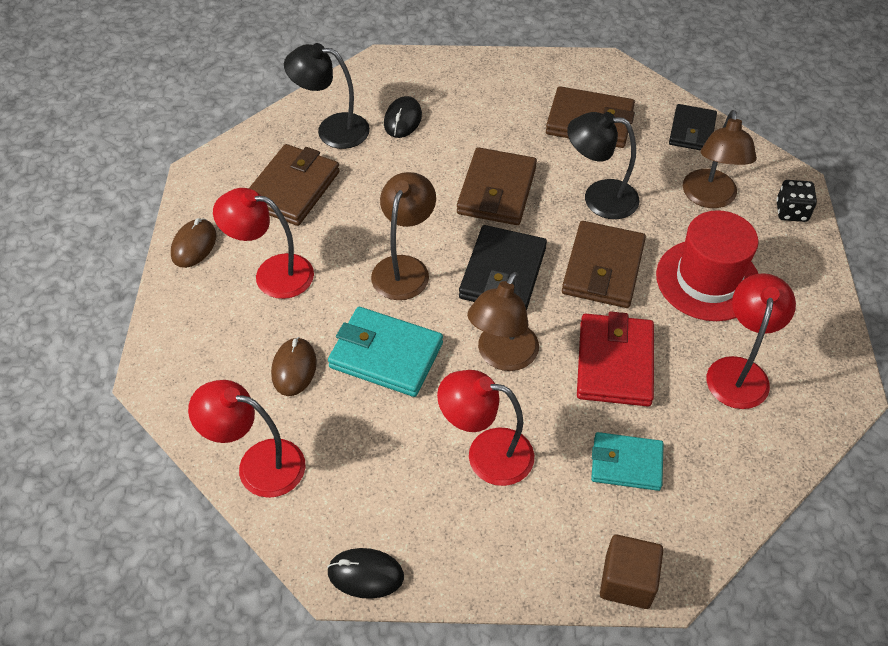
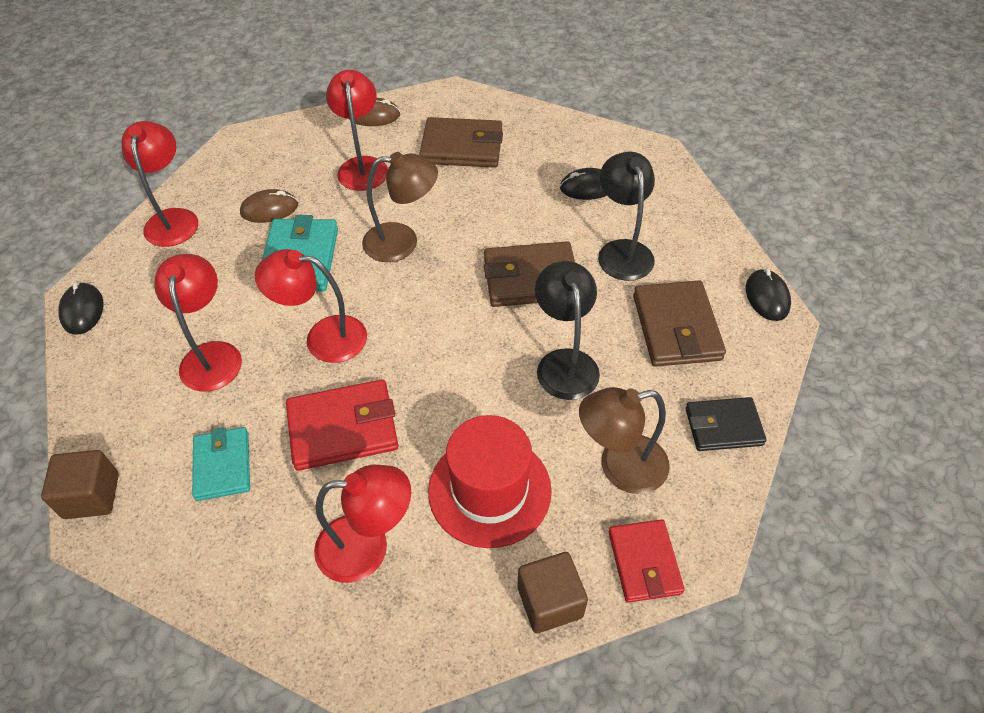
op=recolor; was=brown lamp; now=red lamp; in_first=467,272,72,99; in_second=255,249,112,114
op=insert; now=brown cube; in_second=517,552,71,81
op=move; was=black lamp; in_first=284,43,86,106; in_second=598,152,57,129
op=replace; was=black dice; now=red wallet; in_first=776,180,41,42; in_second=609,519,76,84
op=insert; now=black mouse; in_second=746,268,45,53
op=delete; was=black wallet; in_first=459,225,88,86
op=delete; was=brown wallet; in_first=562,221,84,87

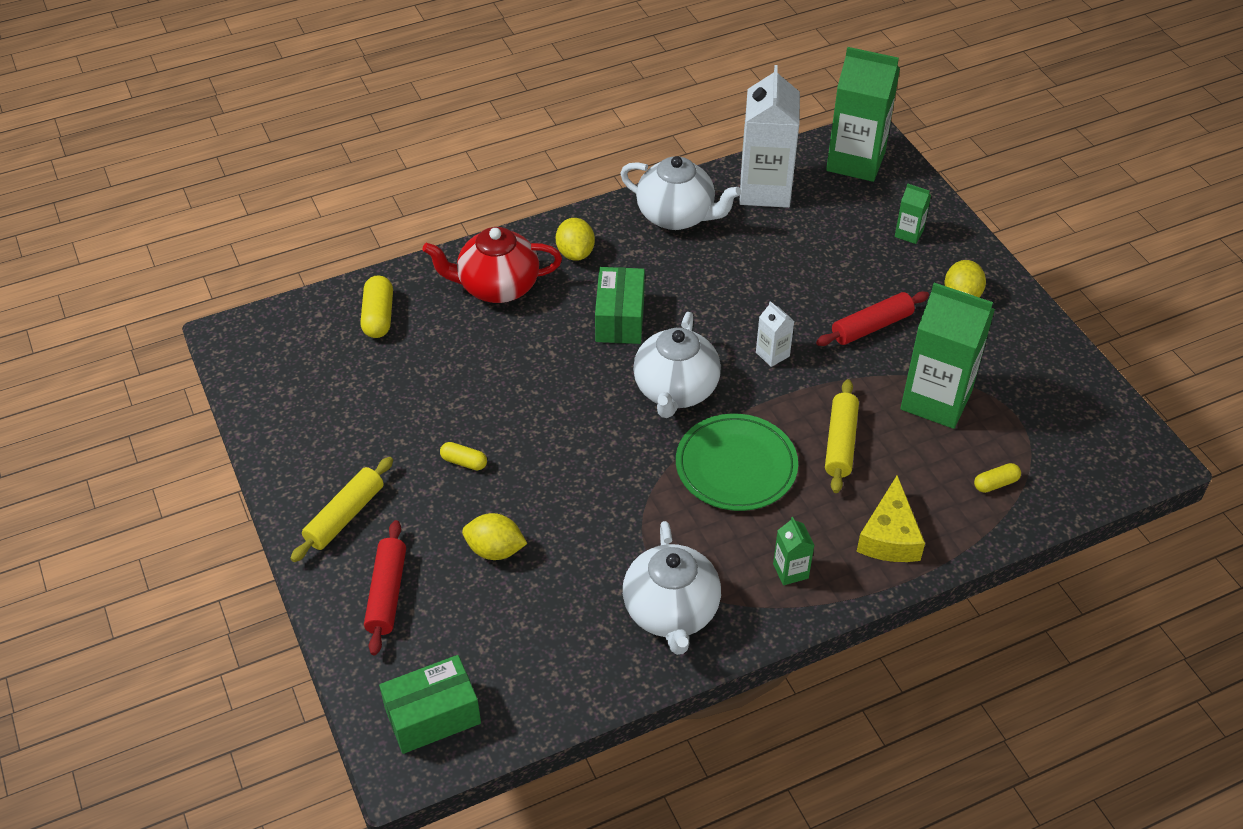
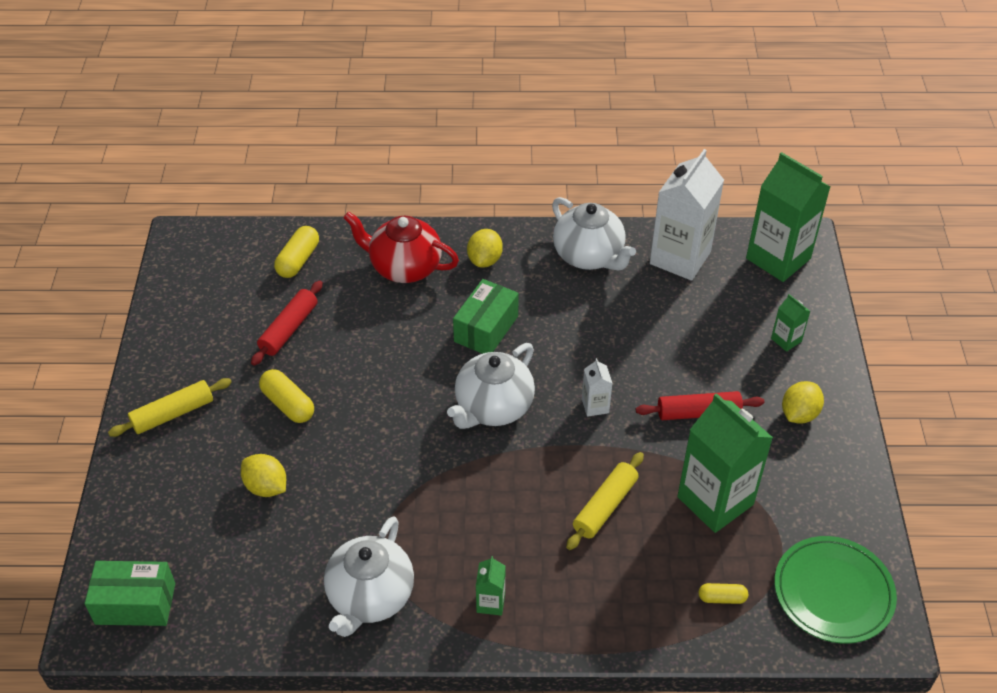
op=move; was=red rolling pin; in_first=364,520,42,135; in_second=251,281,72,85
op=resize; was=yellow capsule; in_first=440,442,47,28; in_second=259,369,55,54; ratio=1.64
op=move; was=green plate; in_first=676,414,122,97; in_second=774,536,123,108
op=delete; was=yellow cheese; in_first=856,475,69,87

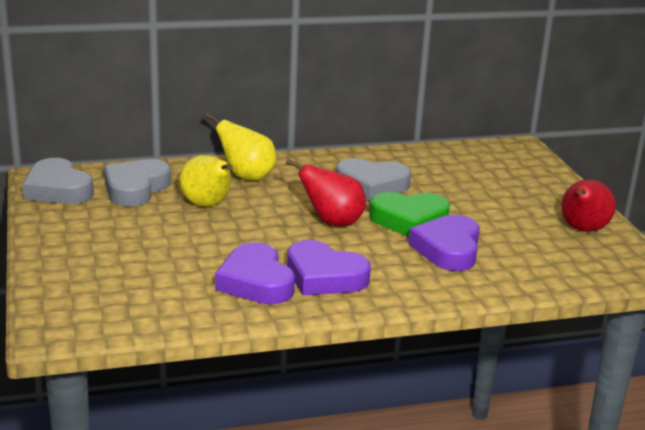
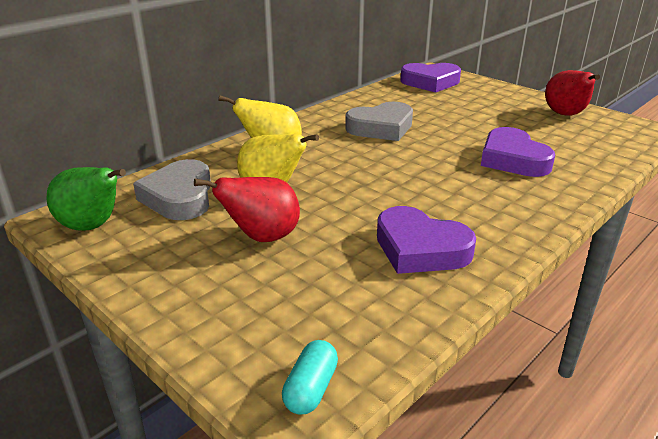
op=replace; was=grey heart; now=green pear; in_first=22,158,72,46; in_second=46,167,80,64
op=move; was=red pear; in_first=286,159,80,67; in_second=194,177,106,65
op=insert; now=turquoise capsule; in_second=282,340,56,75
op=move; was=purple heart; in_first=287,240,84,56; in_second=400,63,61,30
op=delete; was=green heart; in_first=369,192,81,45

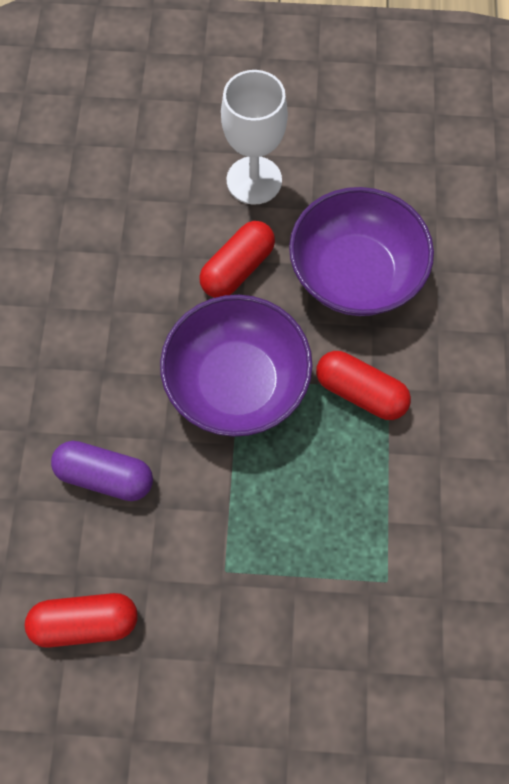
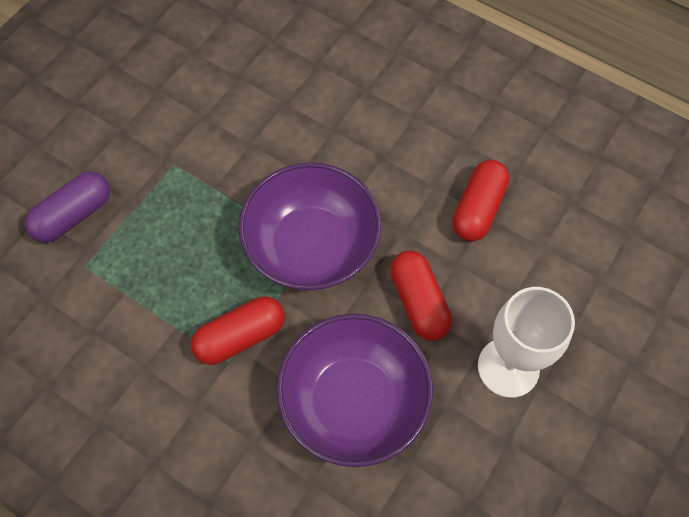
op=move; was=purple capsule; in_first=51,441,102,60; in_second=24,172,86,71
op=move; was=red capsule; in_first=25,593,113,55; in_second=452,160,57,81

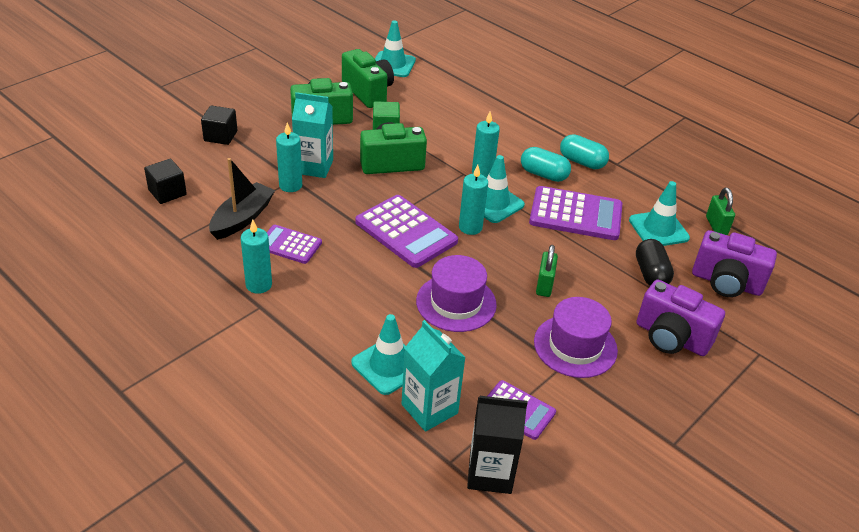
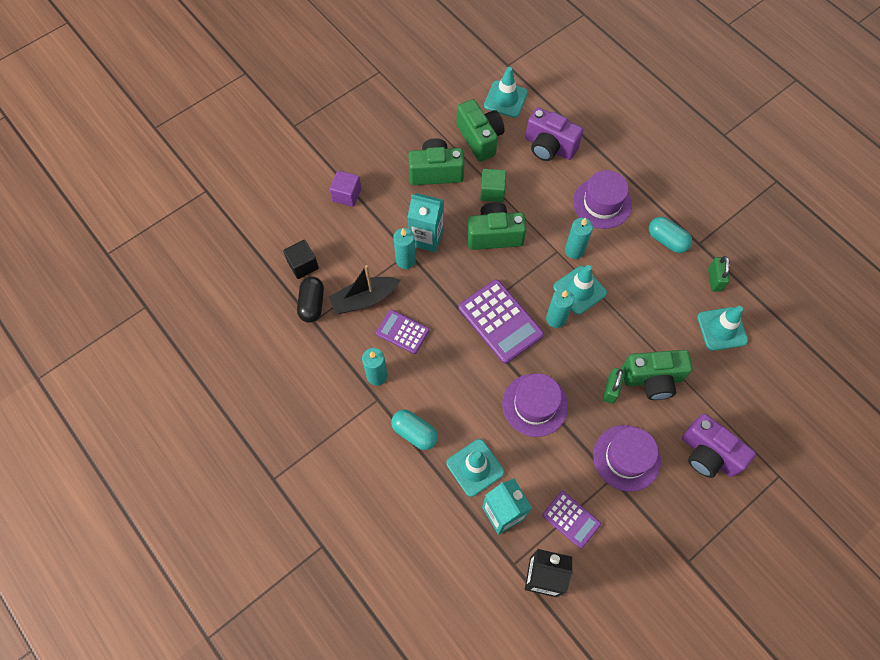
op=move; was=black capsule; in_first=636,239,38,47; in_second=297,277,27,46
op=rotate; was=black boat; in_first=209,158,66,82; in_second=329,265,71,49; clockwise=-150
op=recolor; was=black cube; now=purple cube; in_first=201,105,36,40; in_second=330,170,31,37
op=move; was=turquoise capsule; in_first=521,147,50,35; in_second=391,410,47,40
op=move; was=purple camera; in_first=692,230,85,67; in_second=525,107,58,54
op=insert; now=purple hat; in_second=573,170,59,59
op=insert; now=green camera; in_second=622,350,71,50
op=move; was=green padlock; in_first=706,188,29,47; in_second=708,256,22,36
op=delete; was=purple calculator; in_first=529,186,94,54

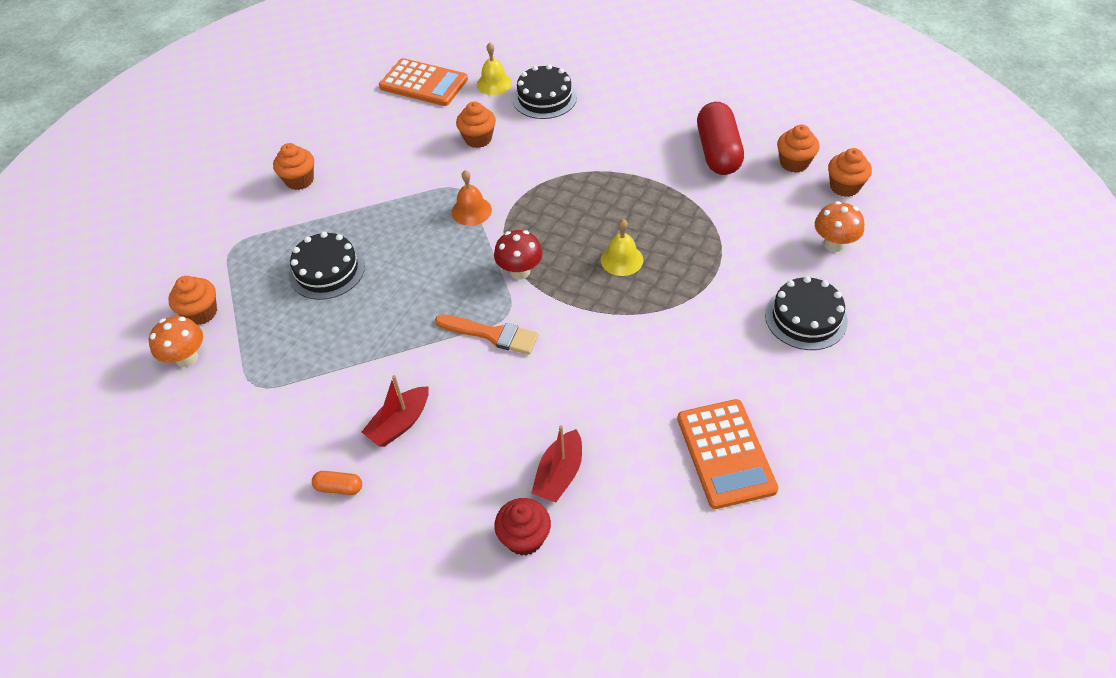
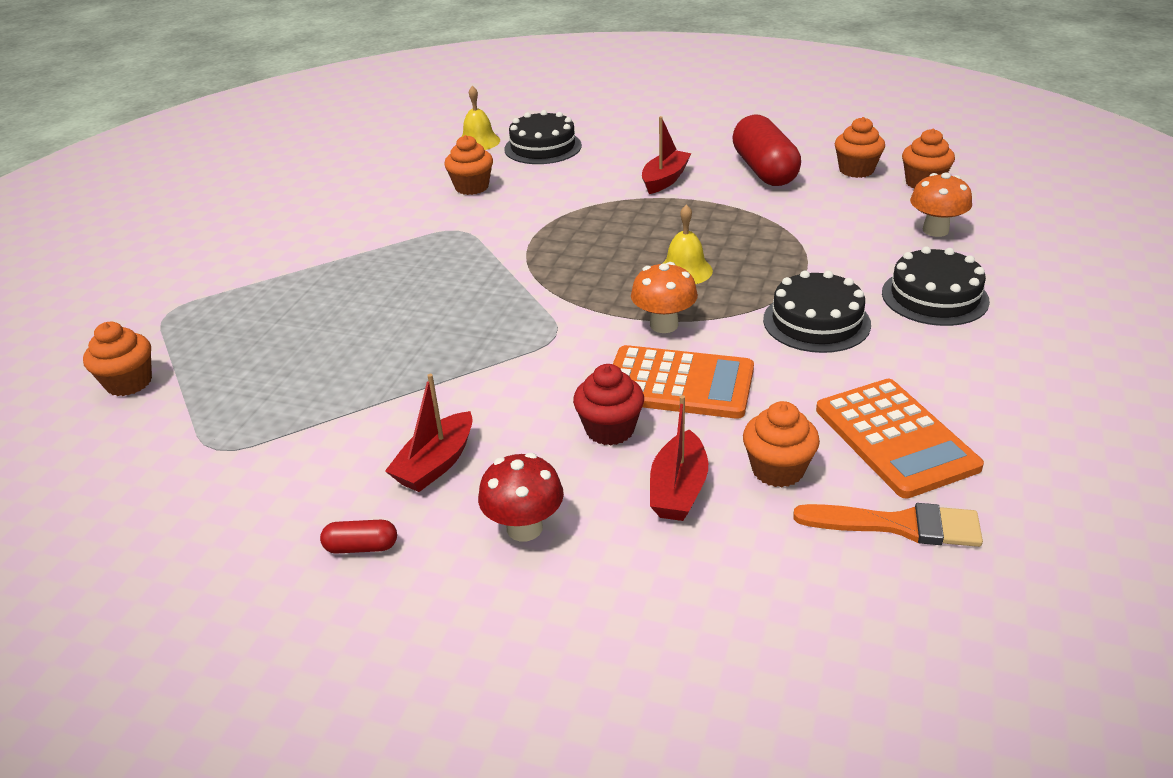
op=recolor; was=orange capsule; now=red capsule; in_first=312,471,50,24; in_second=320,520,77,34
op=move; was=red mushroom; in_first=494,230,49,50; in_second=478,453,86,89
op=move; was=red cupcake; in_first=494,498,57,58; in_second=573,364,71,82
op=move; was=orange calculator; in_first=379,58,89,48; in_second=613,345,141,74
op=move; was=orange mushroom; in_first=149,316,54,51; in_second=631,262,67,71
op=insert; now=red boat; in_second=642,116,49,78
op=move; was=orange cupcake; in_first=273,143,41,47; in_second=743,401,77,86
op=move; was=black cake; in_first=289,232,76,68; in_second=763,270,108,83
op=move; was=orange brush; in_first=435,315,104,39; in_second=793,503,190,44
op=delete; was=orange bell; in_first=451,170,41,56

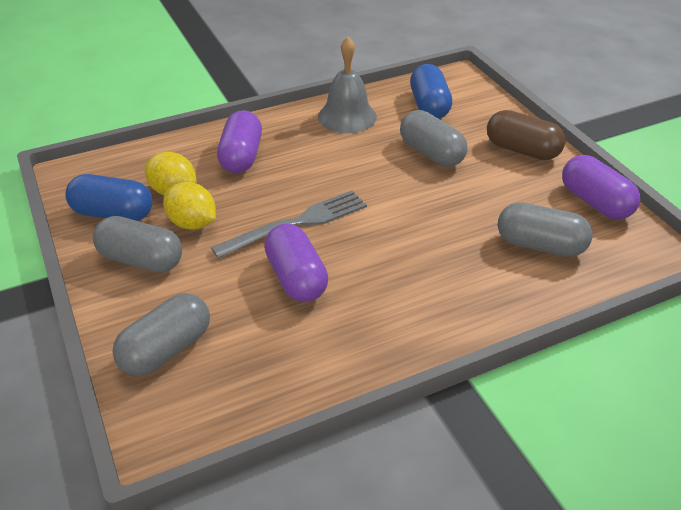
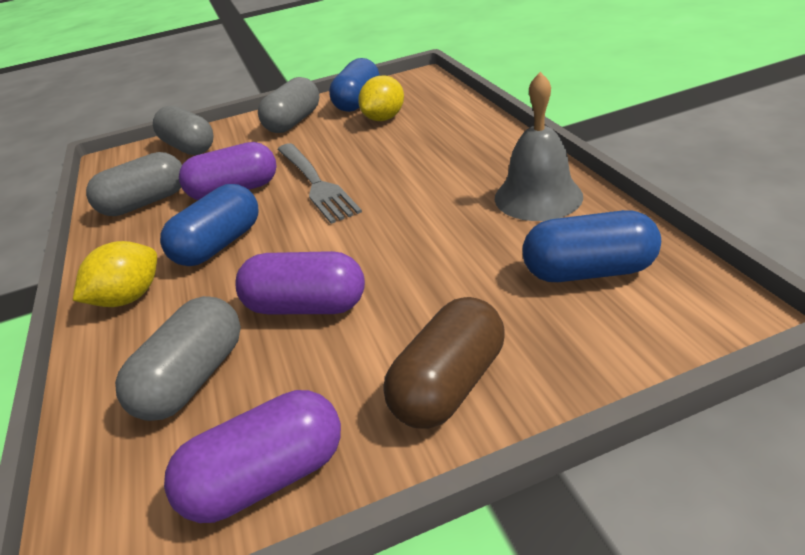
op=move; was=yellow lemon; in_first=163,182,53,48; in_second=73,241,84,66
op=move; was=grey capsule; in_first=400,110,67,57; in_second=86,152,96,64
op=insert; now=blue capsule; in_second=160,184,98,82
op=move; was=purple capsule; in_first=217,110,45,63; in_second=235,251,130,63

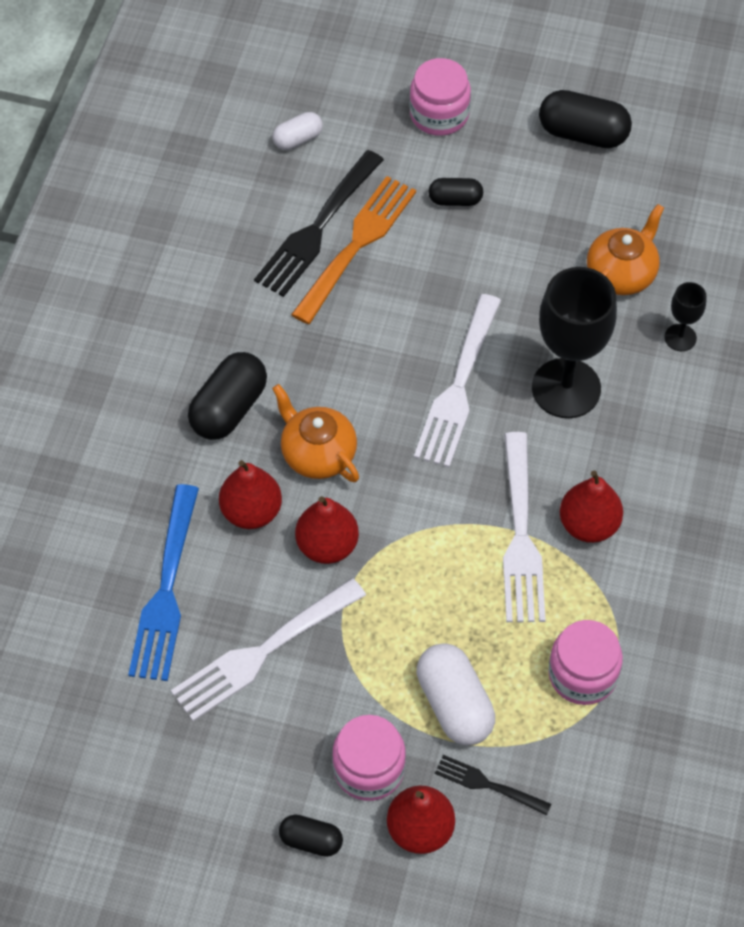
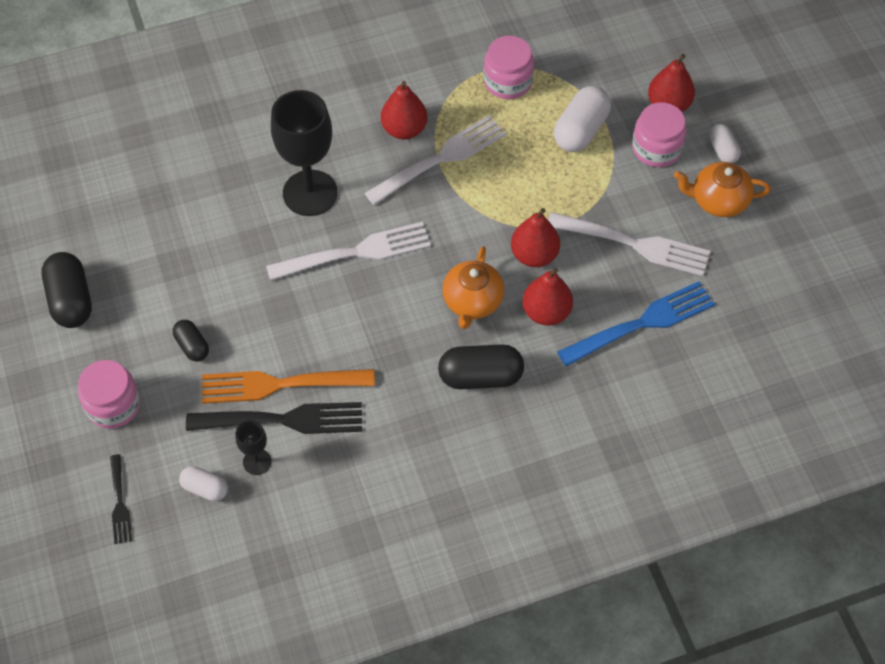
op=move; was=black fork; in_first=435,755,116,61; in_second=110,454,22,90
op=move; was=black goblet; in_first=665,282,41,69; in_second=235,420,36,55
op=move; was=orange teapot; in_first=587,204,77,91; in_second=674,162,97,55
op=recolor; was=black capsule; now=white capsule; in_first=279,814,64,43; in_second=709,124,32,39

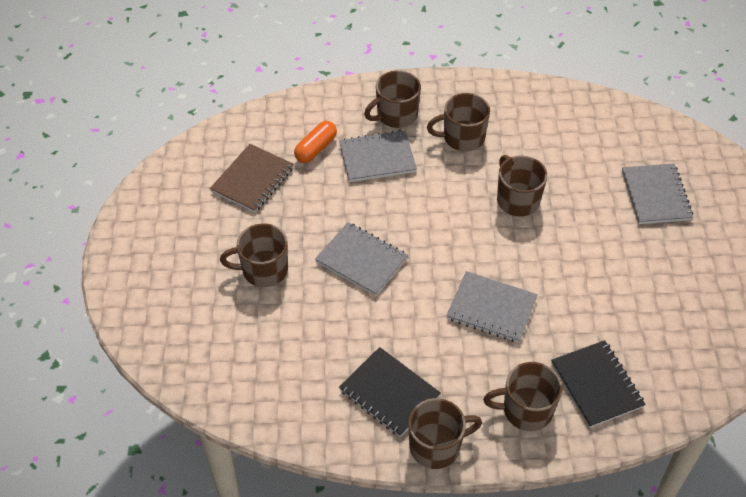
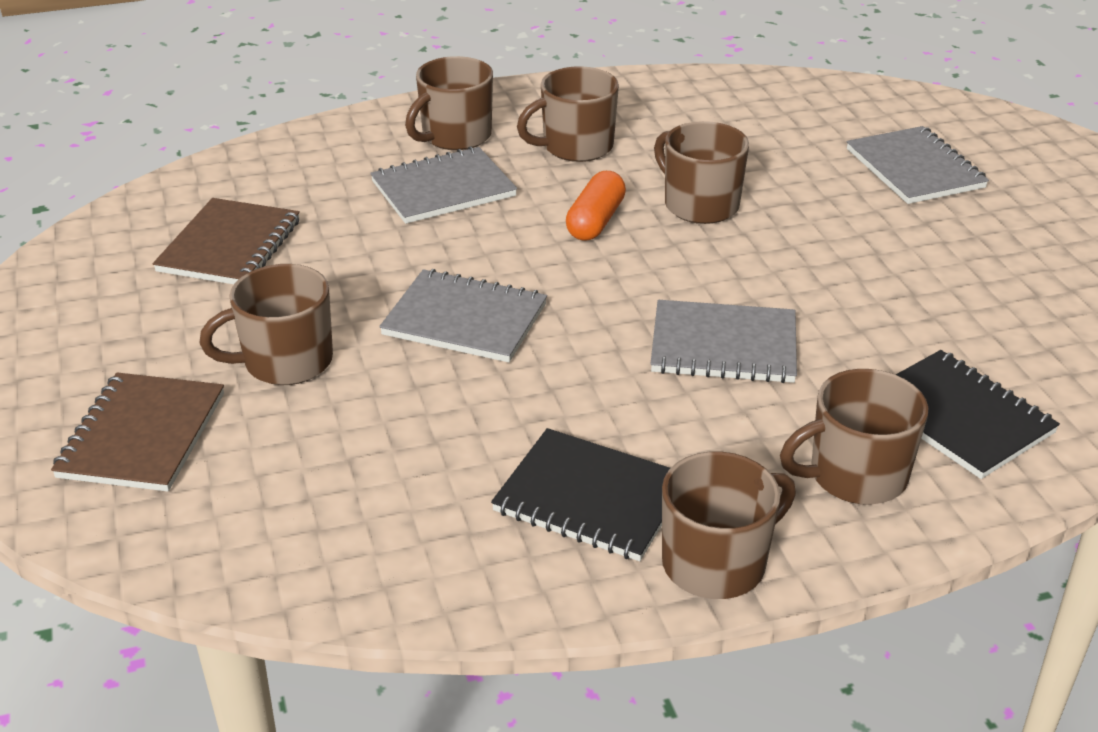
op=insert; now=brown notebook; in_second=51,373,173,119
op=move; was=orange capsule; in_first=294,121,43,42; in_second=566,171,60,70

